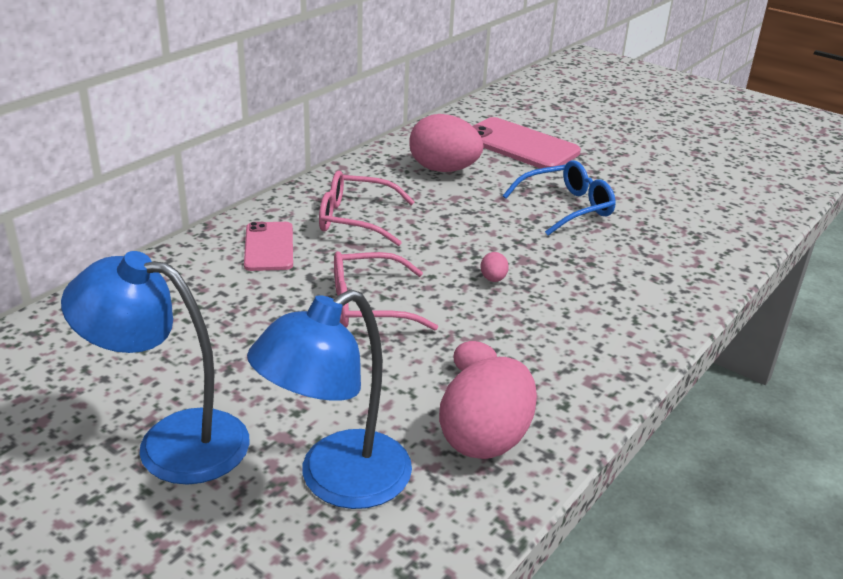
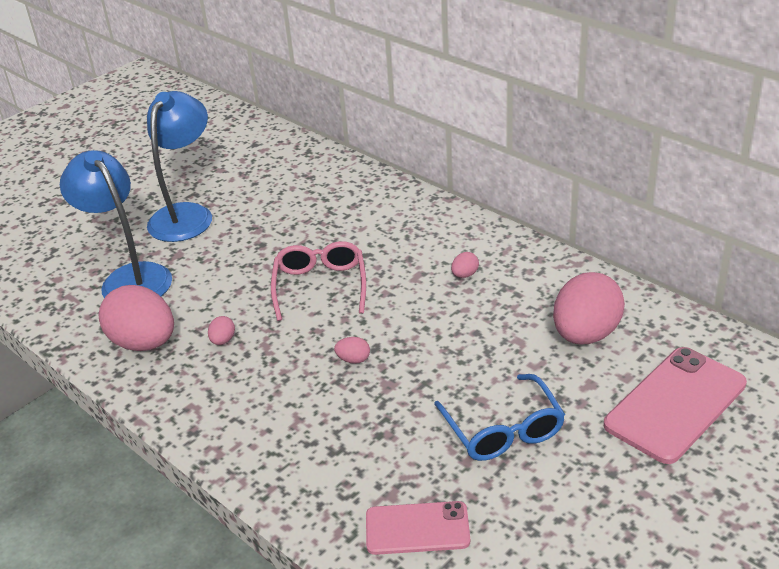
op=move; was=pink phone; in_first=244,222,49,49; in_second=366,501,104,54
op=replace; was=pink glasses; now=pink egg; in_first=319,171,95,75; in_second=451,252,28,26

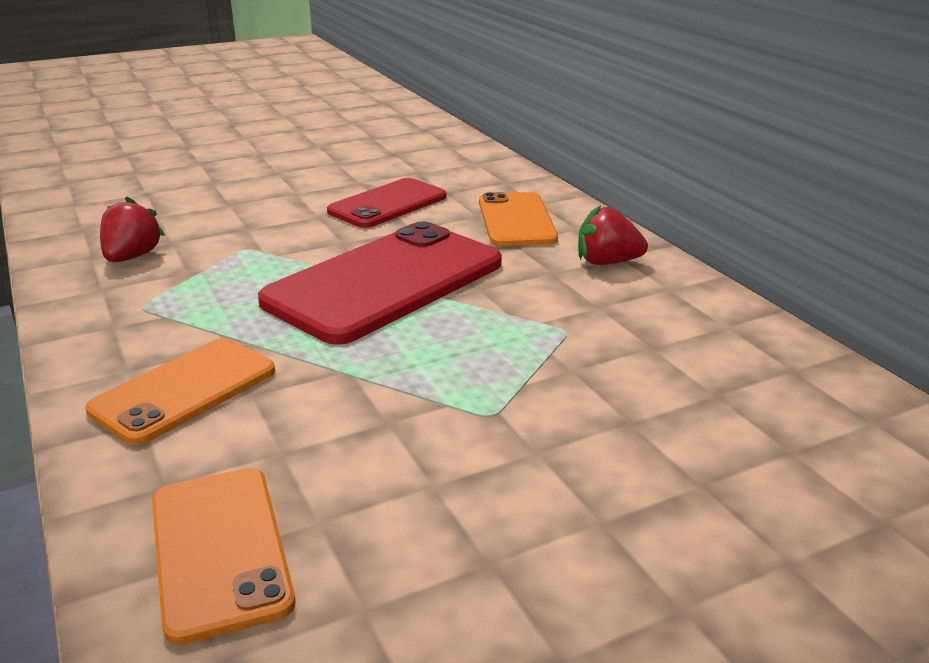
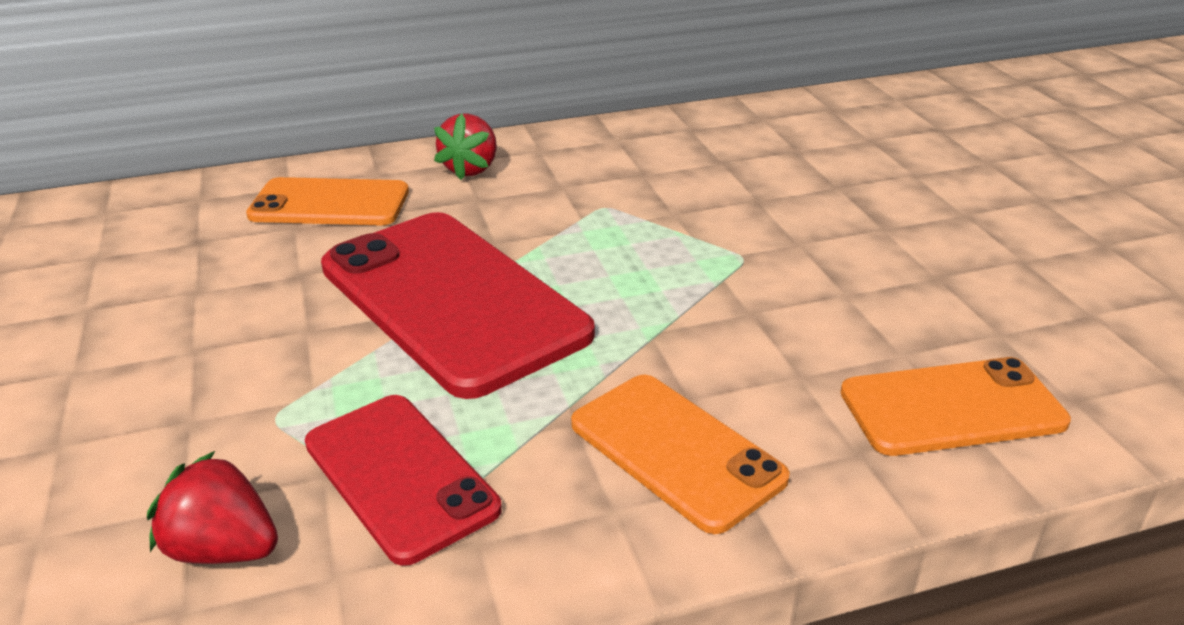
op=move; was=red phone; in_first=327,178,119,50; in_second=305,395,197,171

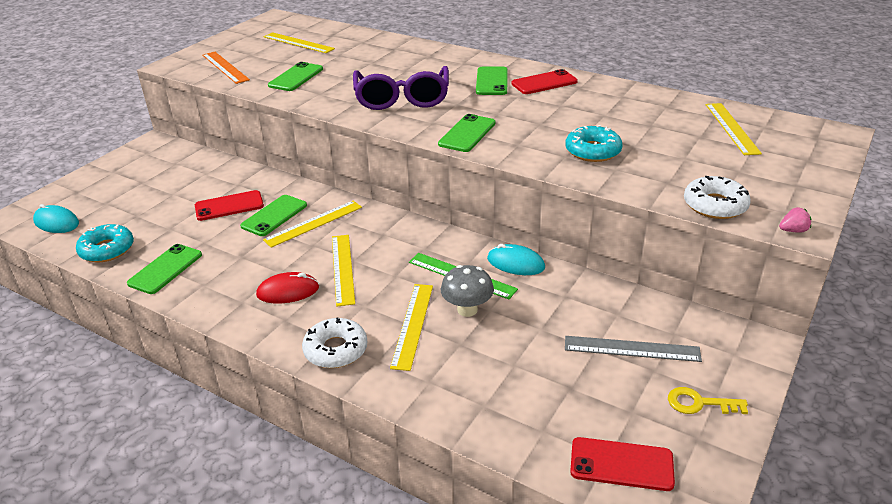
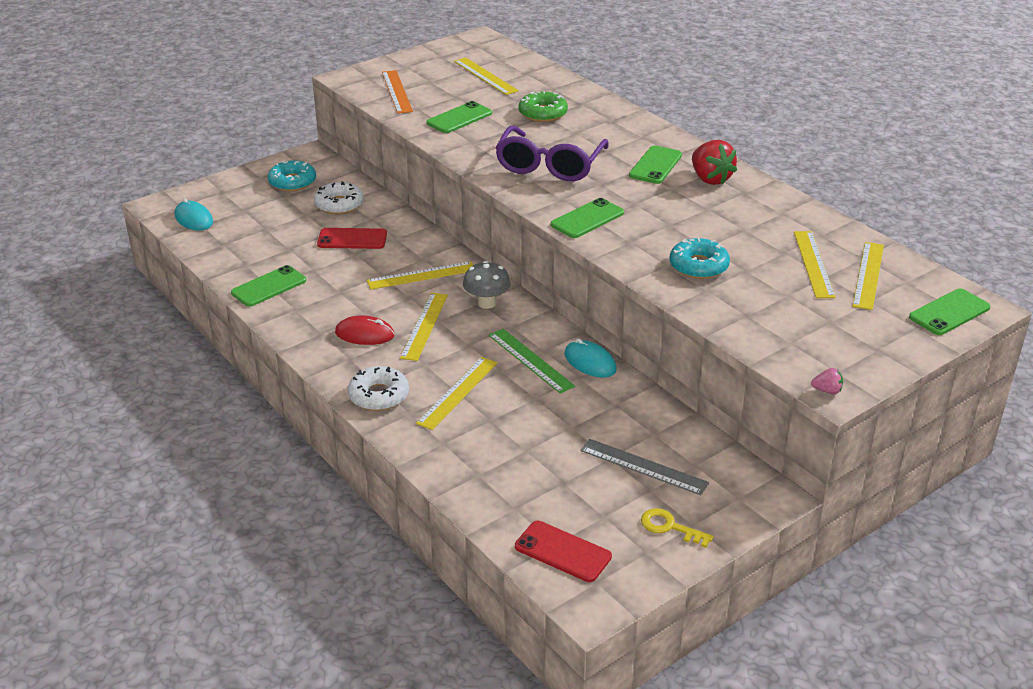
op=move; was=turquoise donut; in_first=76,224,58,38; in_second=268,160,48,31
op=move; was=white donut; in_first=684,176,67,43; in_second=314,181,50,33
op=move; was=grey mushroom; in_first=441,265,53,52; in_second=463,261,48,48
op=insert; now=green donut; in_second=518,91,50,31
op=replace; was=red phone; now=red strawberry; in_first=511,69,67,25; in_second=692,140,45,45
op=insert; now=yellow ruler; in_second=794,231,41,67
op=move; was=green phone; in_first=240,195,67,41; in_second=909,288,82,47

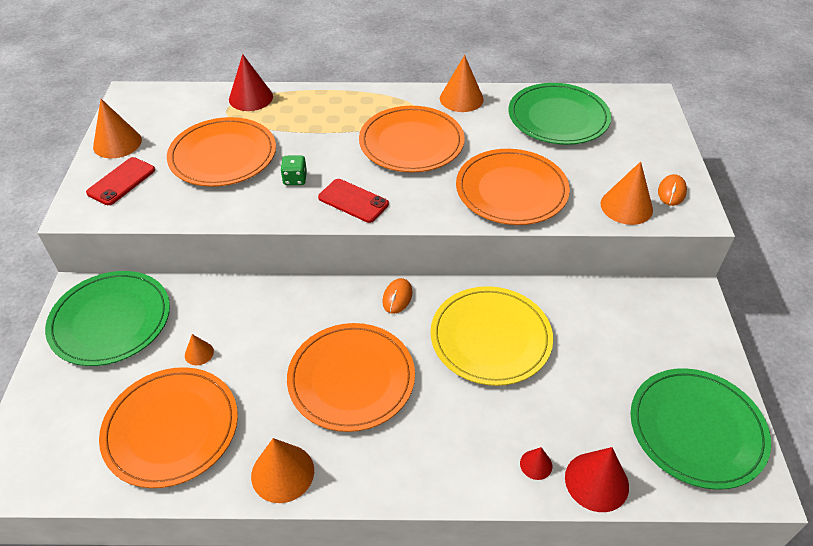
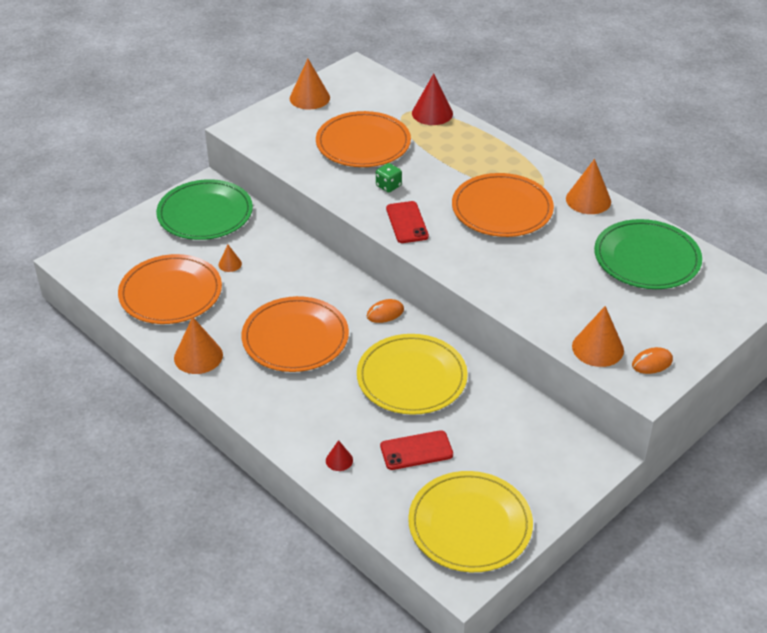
op=move; was=red phone; in_first=86,157,69,48; in_second=380,430,73,40
op=recolor; was=green plate; now=yellow plate; in_first=631,368,140,122; in_second=408,471,125,101
op=delete; was=orange plate; in_first=456,149,114,76
op=delete; was=red cone; in_first=565,447,64,65

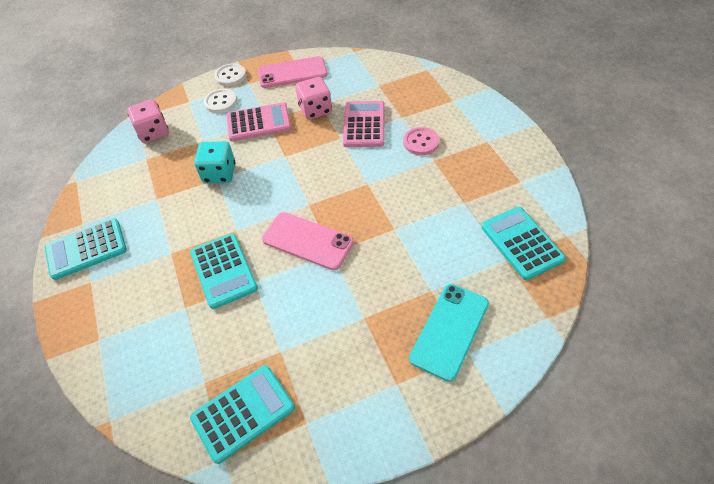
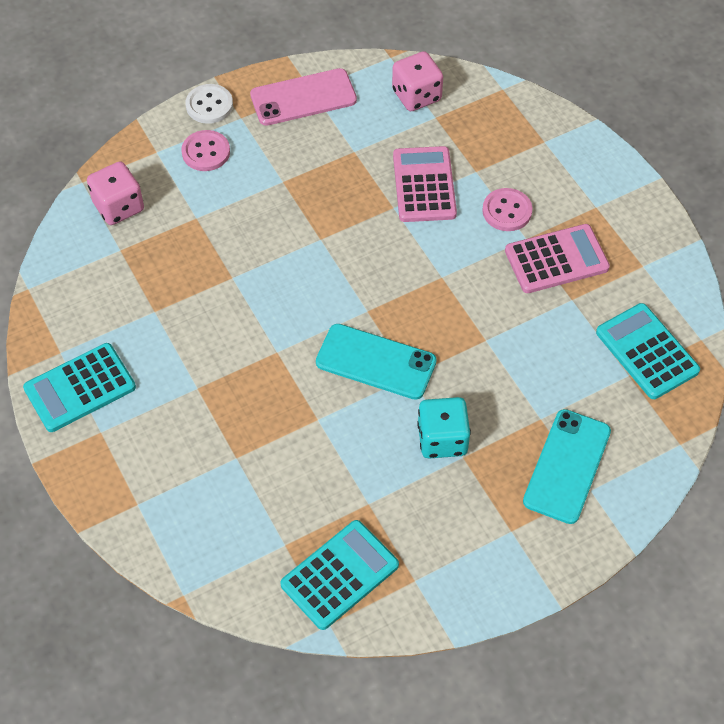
op=recolor; was=white button; now=pink button; in_first=204,89,33,24; in_second=181,130,49,41
op=recolor; was=pink phone; now=turquoise phone; in_first=262,212,92,58; in_second=316,324,121,76
op=move; was=pink dice; in_first=296,77,36,43; in_second=392,51,51,60
op=move; was=turquoise dice; in_first=194,141,41,42; in_second=417,397,54,62
op=move; was=pink calculator; in_first=226,102,65,39; in_second=505,224,105,69
op=delete; was=turquoise calculator; in_first=190,233,68,76

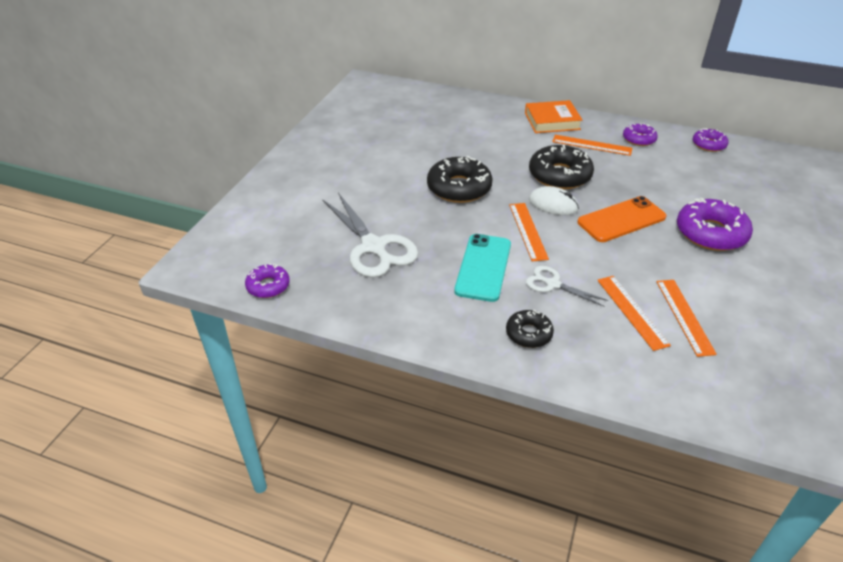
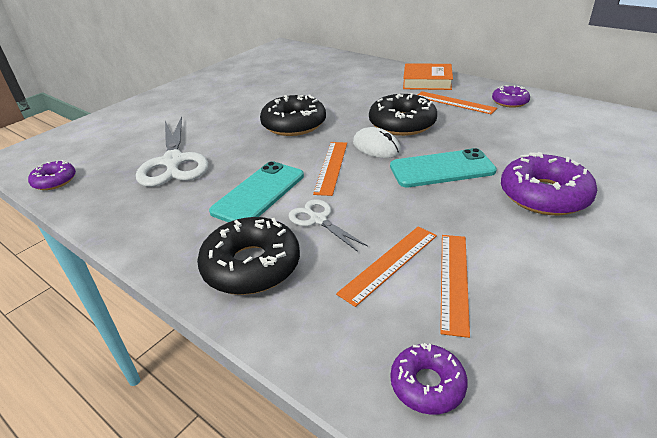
op=resize; was=black donut; in_first=506,310,48,38; in_second=197,217,103,78; ratio=1.77
op=rotate; was=orange ruler; in_first=597,276,74,75; in_second=336,226,101,81; clockwise=45
op=recolor; was=orange phone; now=turquoise phone; in_first=577,196,90,46; in_second=390,148,107,39
op=move; was=purple donut; in_first=693,128,36,24; in_second=390,343,78,72

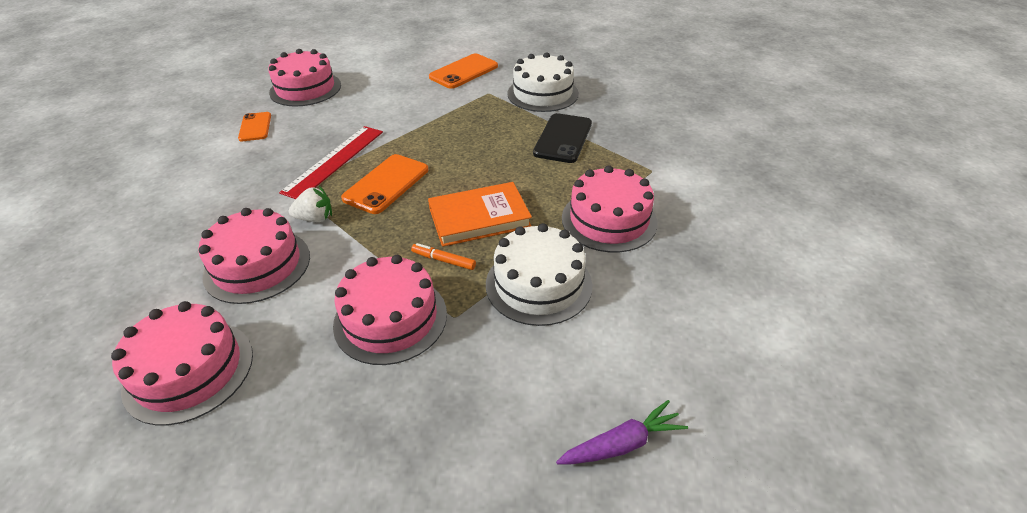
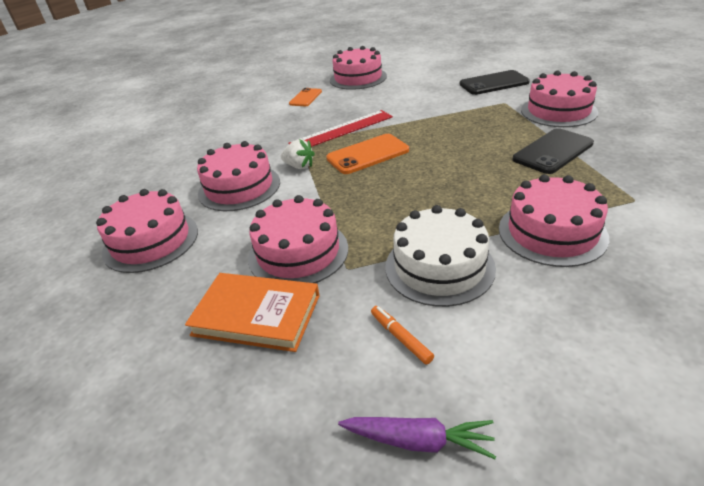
op=move; was=orange book; in_first=428,182,104,65; in_second=185,273,135,79
op=move; was=orange marker; in_first=411,243,65,27; in_second=371,306,63,59
op=recolor; was=orange phone; now=black phone; in_first=429,54,69,35; in_second=460,70,70,25
op=recolor; was=white cake; now=pink cake; in_first=507,52,72,60; in_second=521,71,77,56

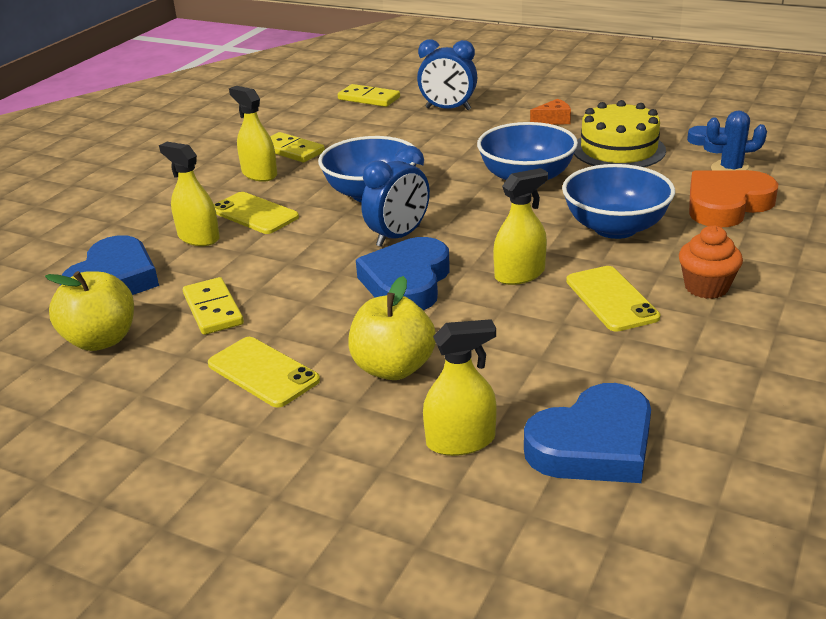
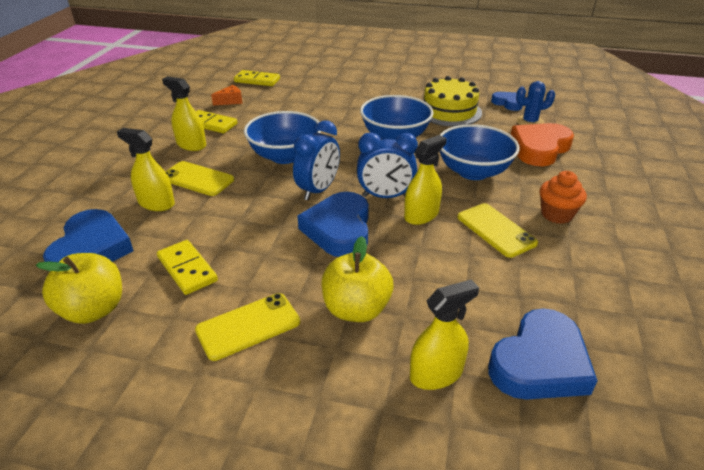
op=rotate; was=yellow phone; in_first=208,337,112,71; in_second=195,293,105,68; clockwise=-60
op=move; was=orange cheese; in_first=530,99,41,26; in_second=211,85,32,20
op=move; was=blue clock; in_first=417,39,60,71; in_second=357,132,61,66

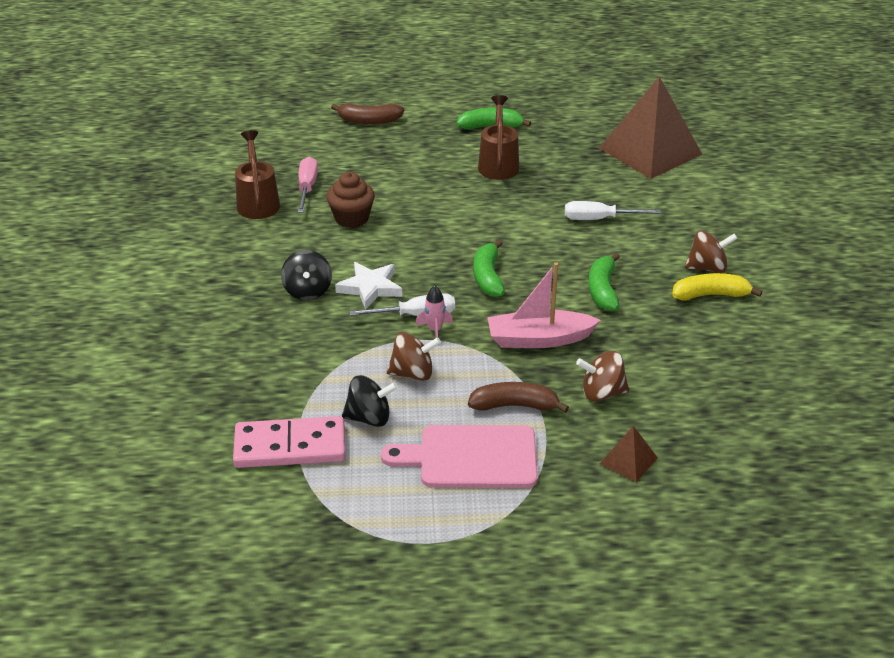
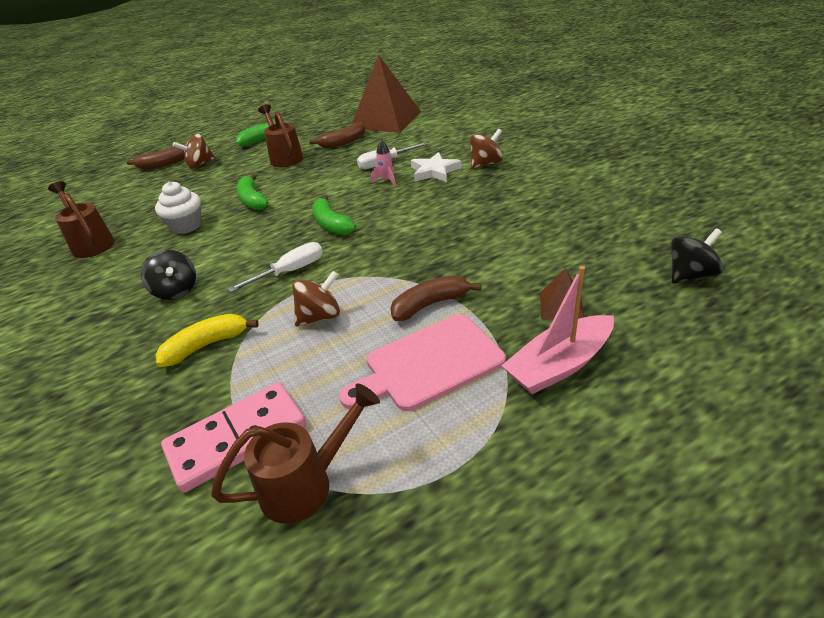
op=recolor; was=brown cupcake; now=white cupcake; in_first=326,172,49,56; in_second=155,181,47,53
op=move; was=yellow banana; in_first=672,273,91,27; in_second=155,314,104,53
op=move; was=brown spinning top; in_first=576,351,54,50; in_second=173,134,43,34
op=insert; now=brown watering can; in_second=211,384,169,140
op=move; was=green banana; in_first=589,253,31,58; in_second=236,174,33,36
op=insert; now=brown banana; in_second=309,122,57,27
op=move; was=pink rocket; in_first=416,285,37,53; in_second=371,140,25,46
op=move; was=white star; in_first=335,262,67,48; in_second=411,152,51,30
op=move; was=pink boat; in_first=487,262,114,86; in_second=501,266,113,128
op=move; was=black spinning top; in_first=342,375,56,52; in_second=671,228,52,56
op=delete; was=pink screwdriver; in_first=298,157,20,56

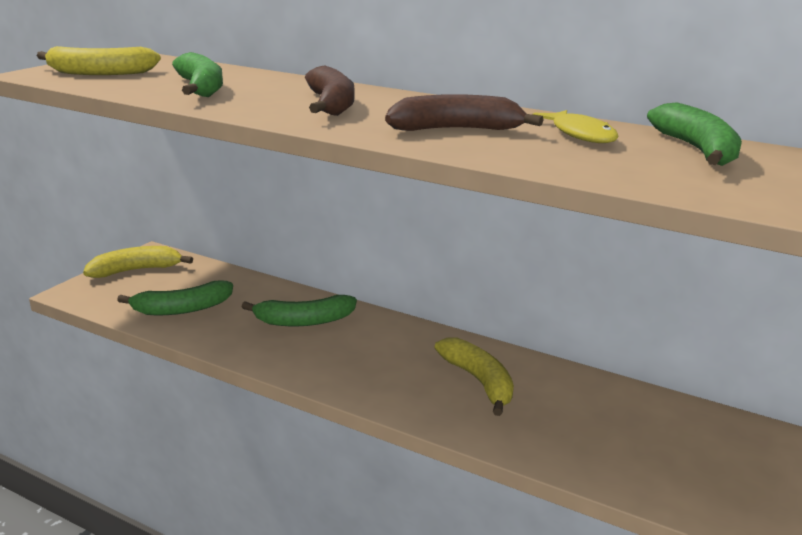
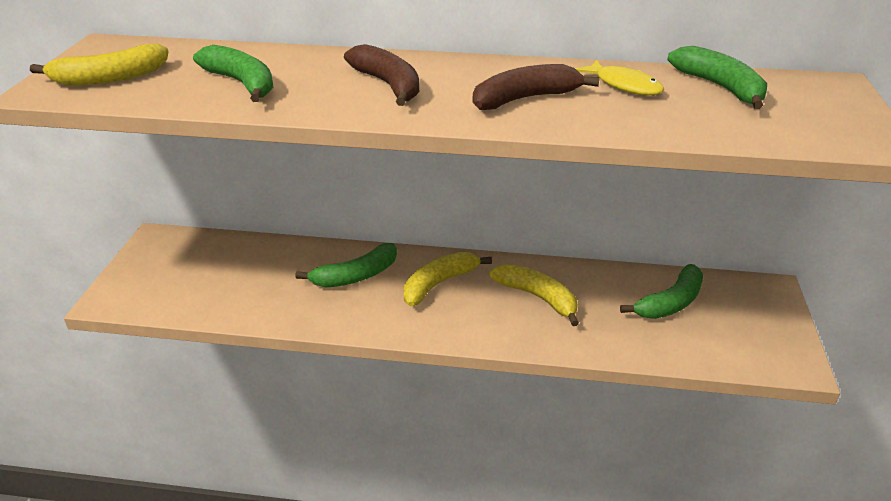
op=move; was=yellow banana; in_first=83,246,110,32; in_second=404,252,88,54
op=move; was=green banana; in_first=117,280,116,35; in_second=620,264,83,55

